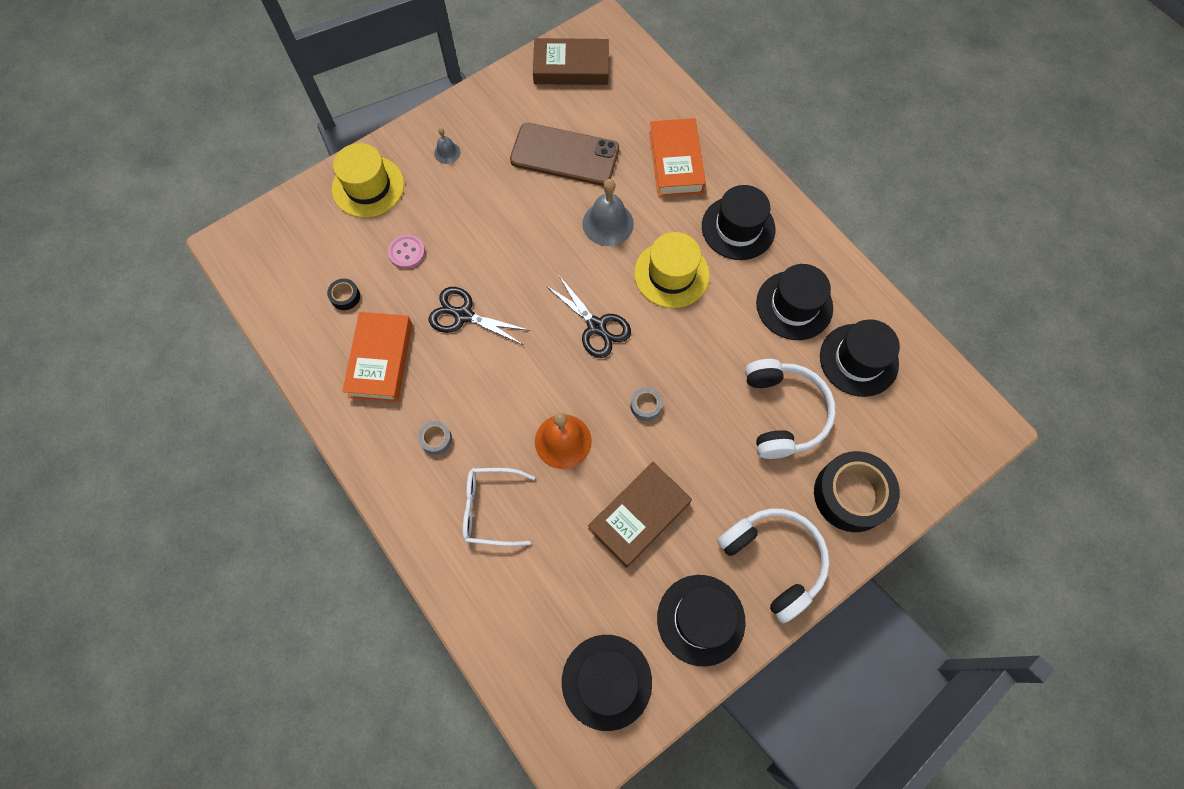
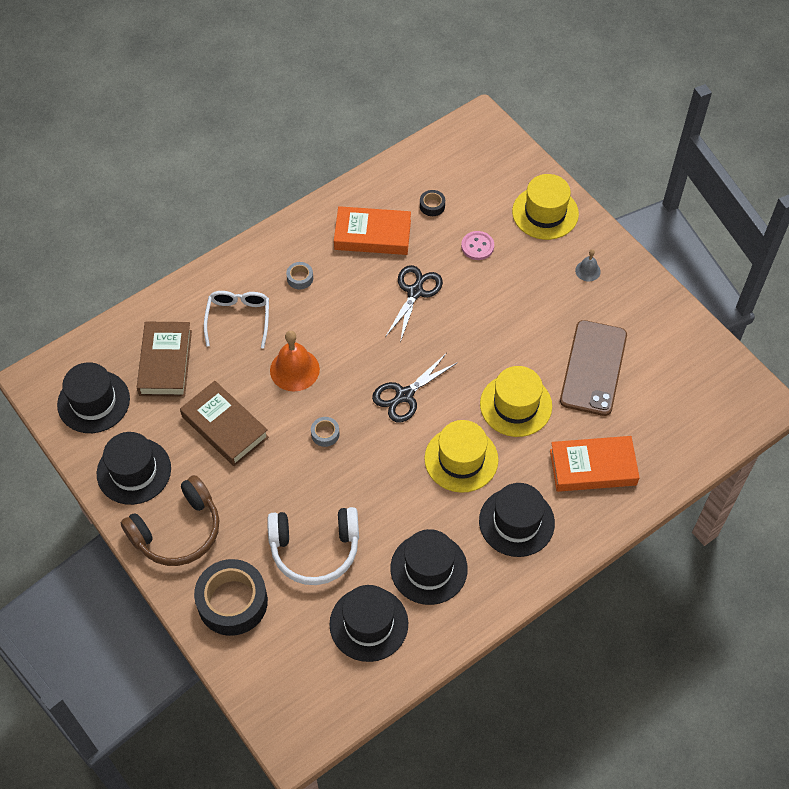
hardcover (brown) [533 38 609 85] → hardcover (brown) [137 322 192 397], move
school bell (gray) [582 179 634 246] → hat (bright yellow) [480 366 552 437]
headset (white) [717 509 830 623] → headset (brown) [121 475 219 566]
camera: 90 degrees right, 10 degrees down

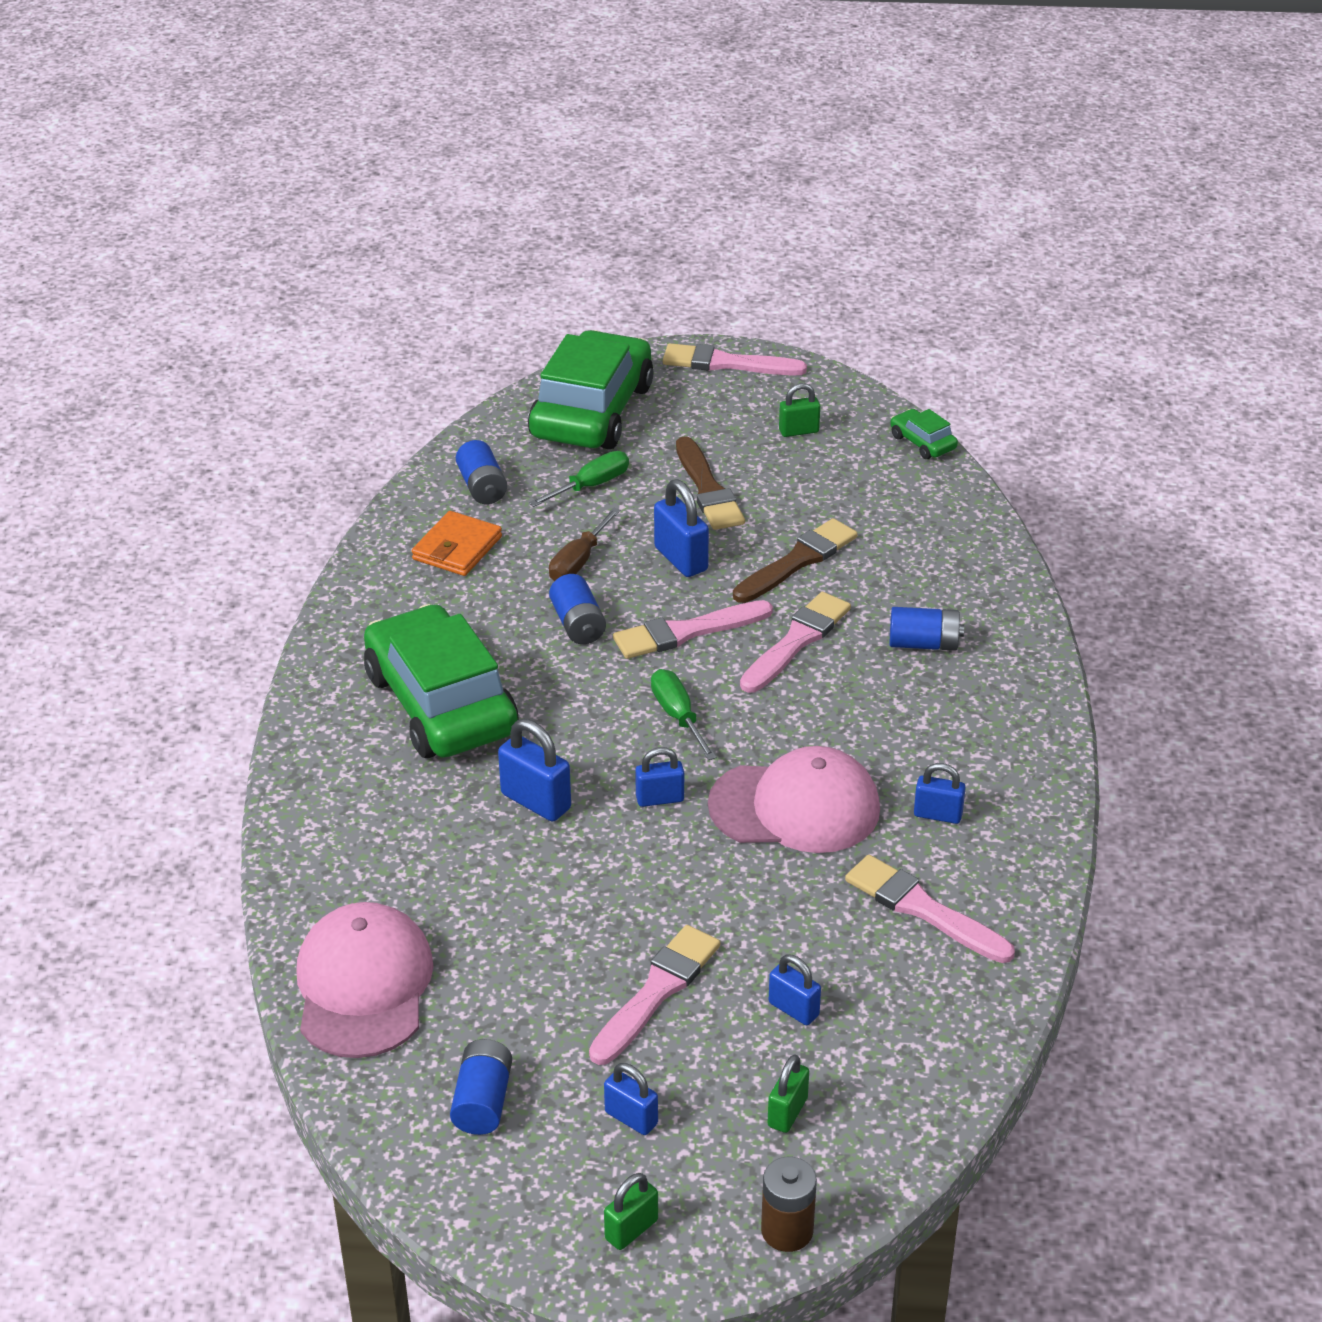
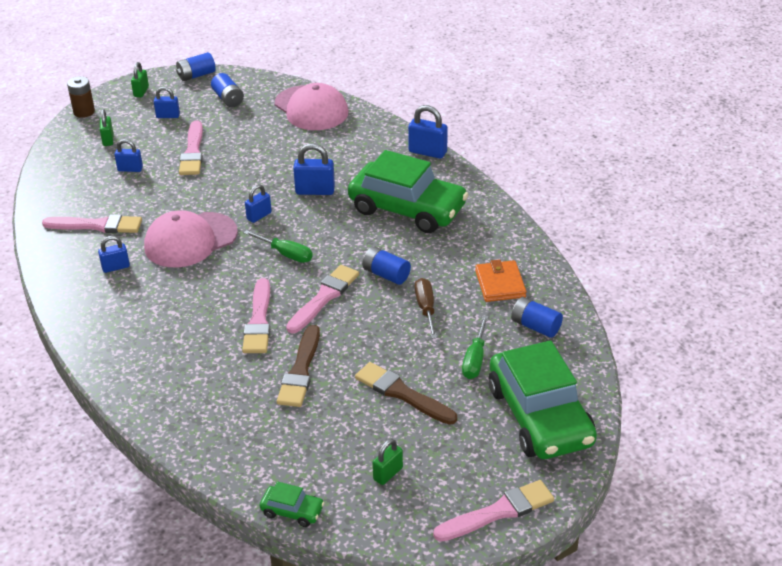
small lock (blue) [654 479 709 577] → small lock (blue) [408 105 448 159], move
power cell (blue) [890 607 964 651] → power cell (blue) [176 52 216 81], move
camera: 145 degrees right, 0 degrees up

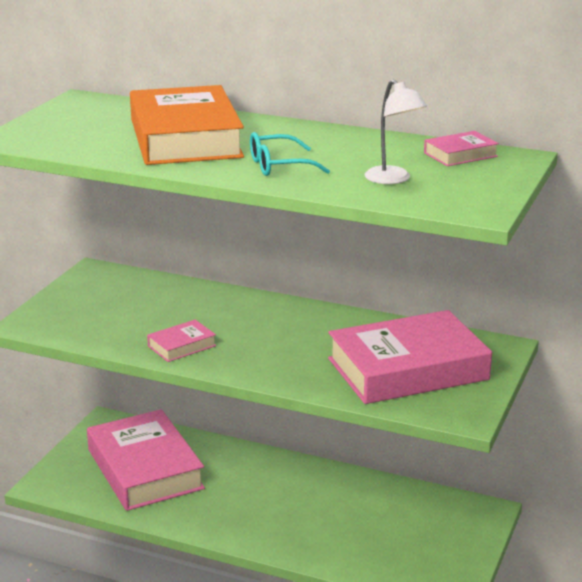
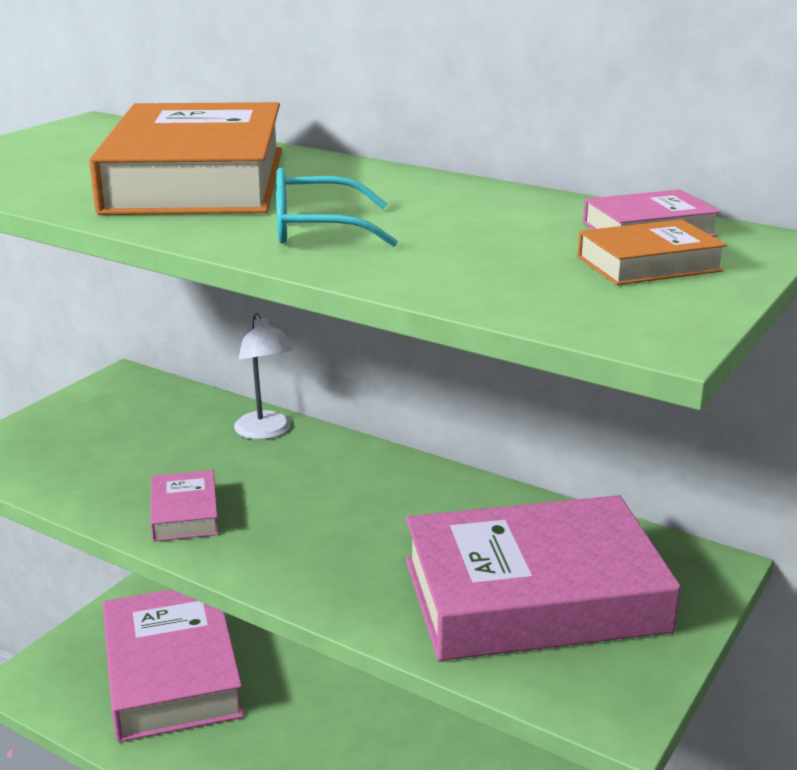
hardcover (pink) [147 320 216 362] → hardcover (pink) [150 470 219 541], 75 degrees counterclockwise
reading lamp (white) [365 79 427 184] → reading lamp (white) [234 313 294 440], move
- → hardcover (bright orange) [577 219 727 285]
camera: 10 degrees right, 0 degrees up

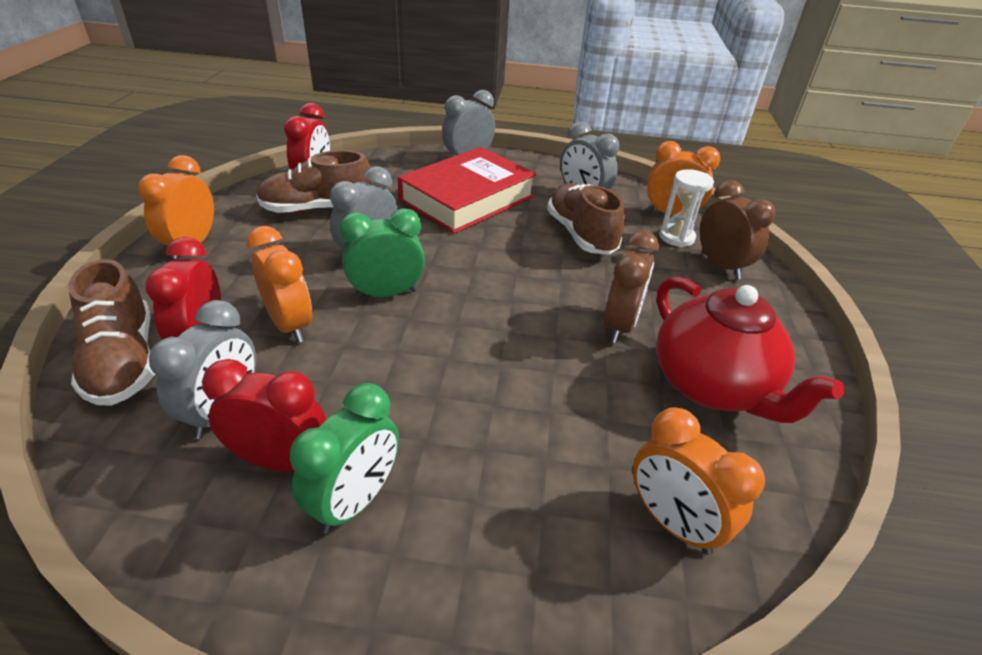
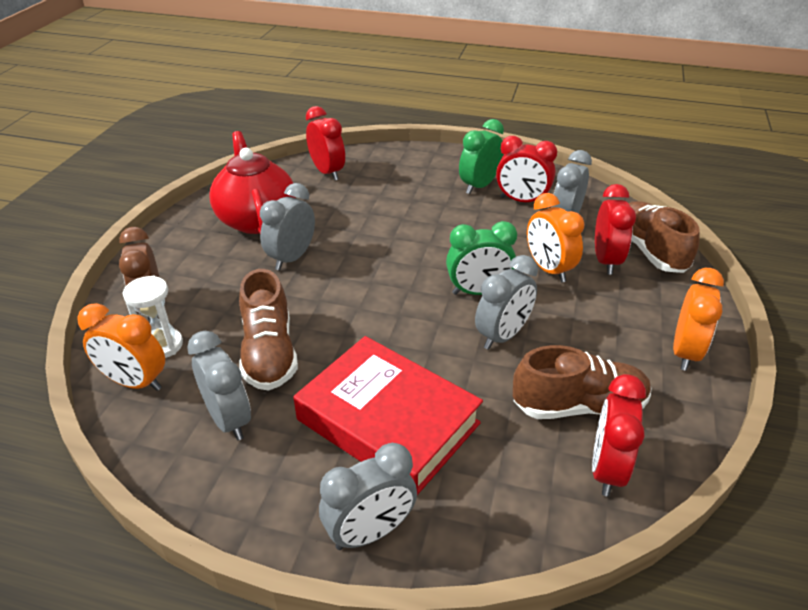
hardcover (scarlet) [398 147 537 234] → hardcover (scarlet) [294 336 483 495], 75 degrees clockwise
bedside clock (brown) [604 230 659 343] → bedside clock (gray) [260 183 315 270]
bedside clock (bright orange) [633 407 765 555] → bedside clock (scarlet) [306 106 345 180]
camera: 170 degrees left, 0 degrees up

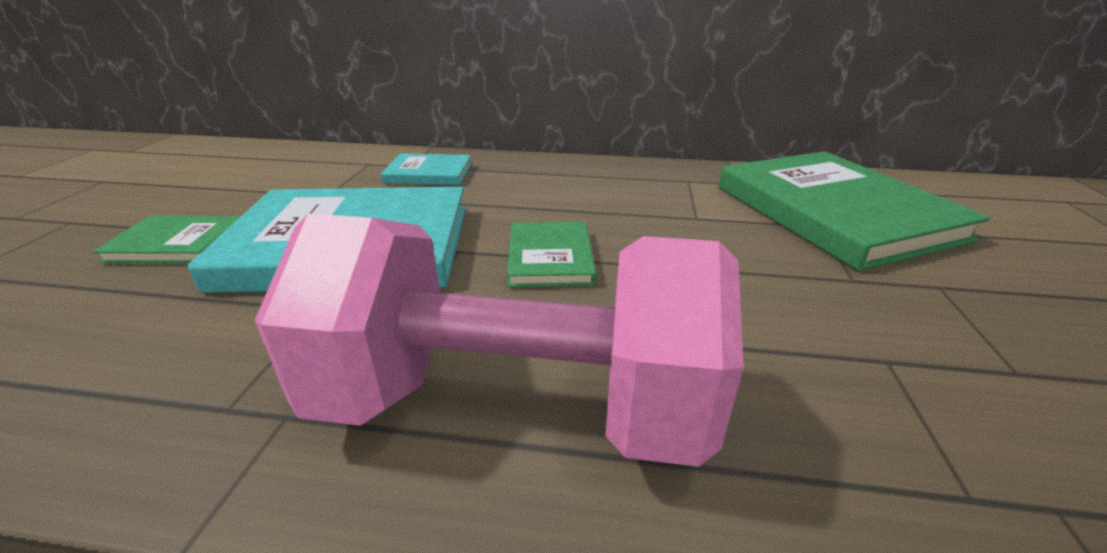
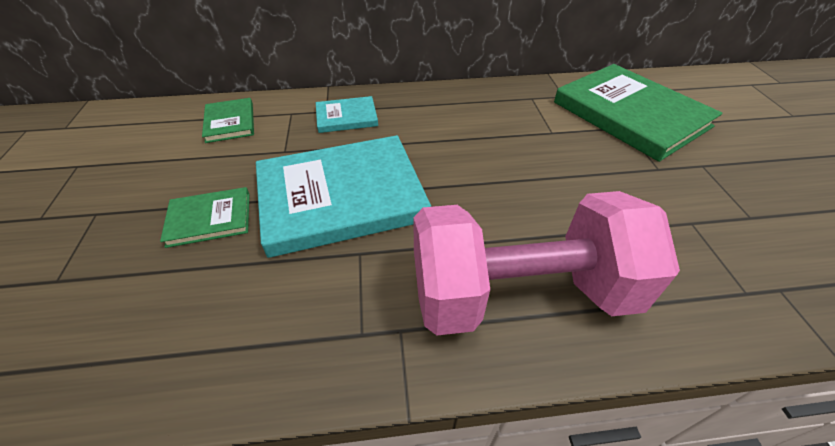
hardcover (emerald) [507 222 596 287] → hardcover (emerald) [202 98 254 143], move
camera: 15 degrees left, 15 degrees up

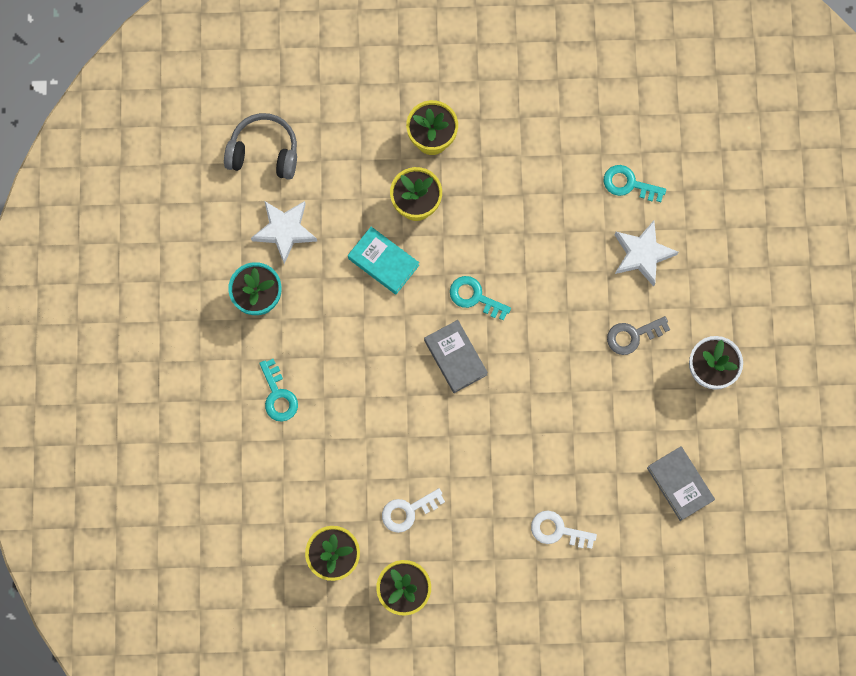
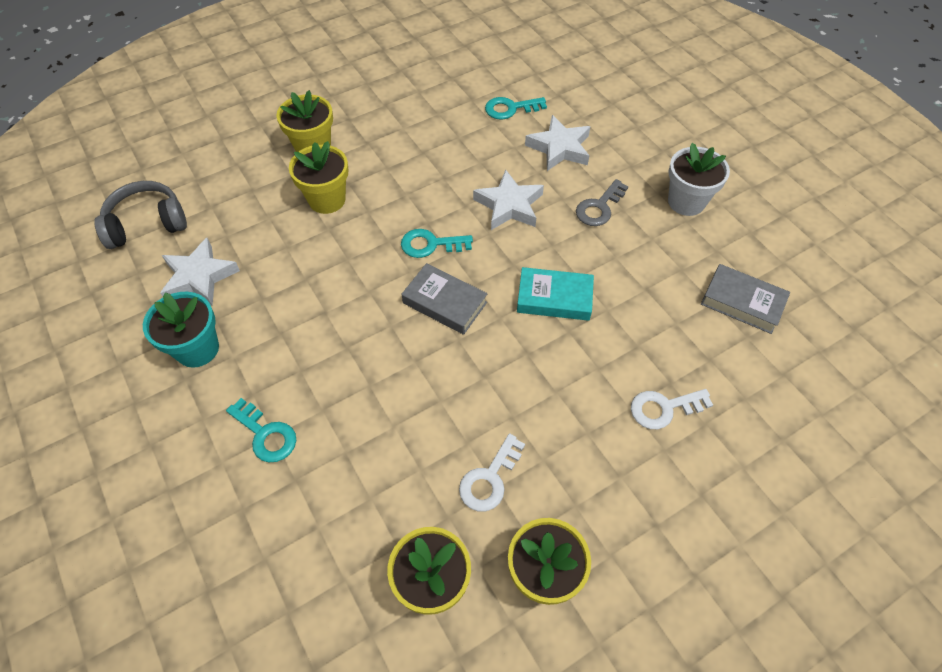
hardcover (teal) [348 227 419 295] → hardcover (teal) [517 267 594 321], move
- → star (white) [473 169 544 230]
camera: 30 degrees left, 20 degrees down

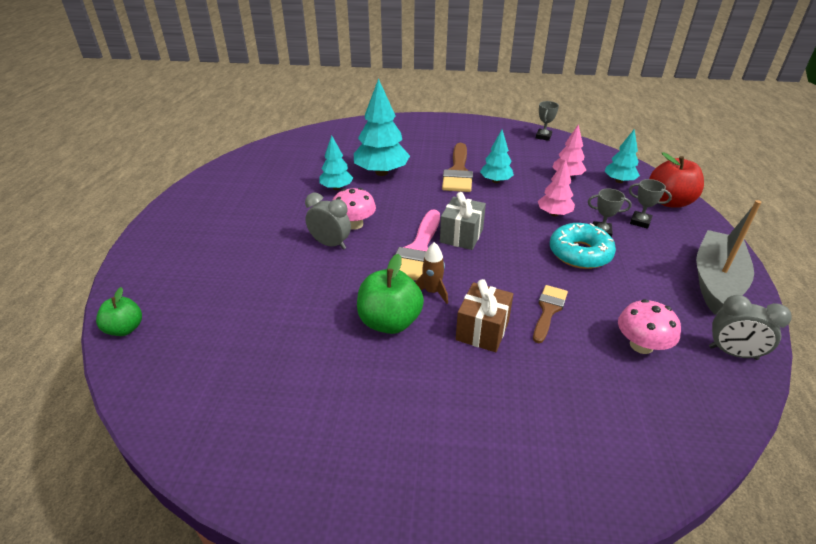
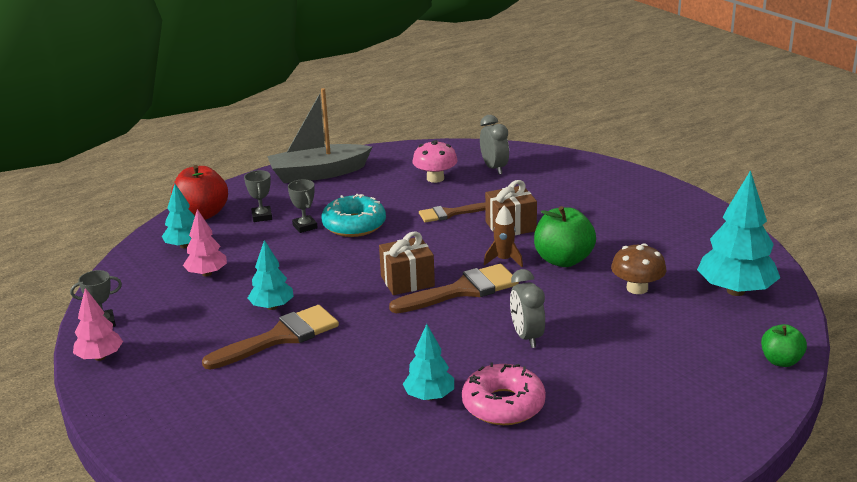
fungus (pink) [333 188 376 230] → -
tree (teal) [354 78 410 176] → tree (teal) [697 170 780 296], move
paint brush (pink) [395 210 440 281] → paint brush (brown) [389 264 519 313]
gift (gray) [440 192 486 250] → gift (brown) [379 231 435 295]
tree (pink) [538 159 575 216] → tree (pink) [73 288 123 361], move
bedside clock (gray) [709 295 792 360] → bedside clock (gray) [480 115 509 175], move
- → glazed donut (pink) [462 362 546 425]
- → fungus (brown) [611 243 666 294]
camera: 130 degrees left, 10 degrees down

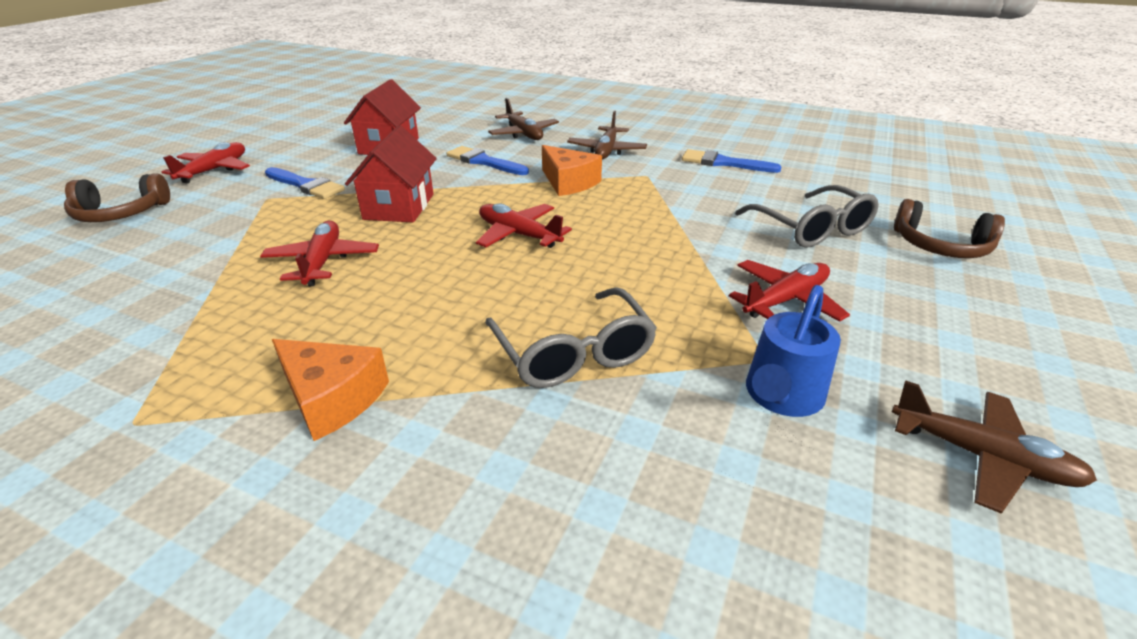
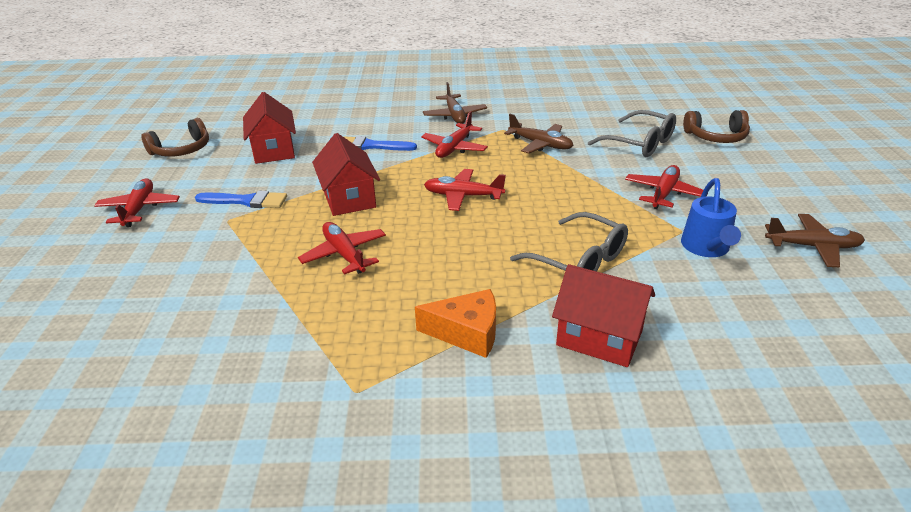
headset (brown) [64 173 170 222] → headset (brown) [141 118 209 157], move
plane (brown) [488 98 559 140] → plane (brown) [504 114 573 154], move
cheese wedge (bright orange) [542 145 602 196] → plane (scarlet) [421 111 488 158]
paint brush (blue) [682 149 782 173] → -
- → toy house (scarlet) [552 264 655 367]
camera: 25 degrees left, 0 degrees up

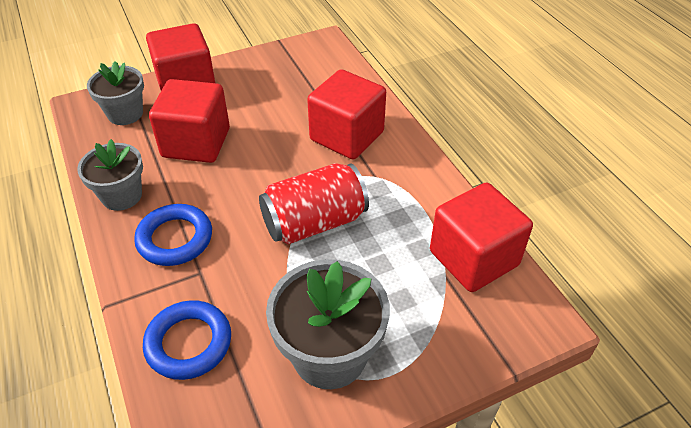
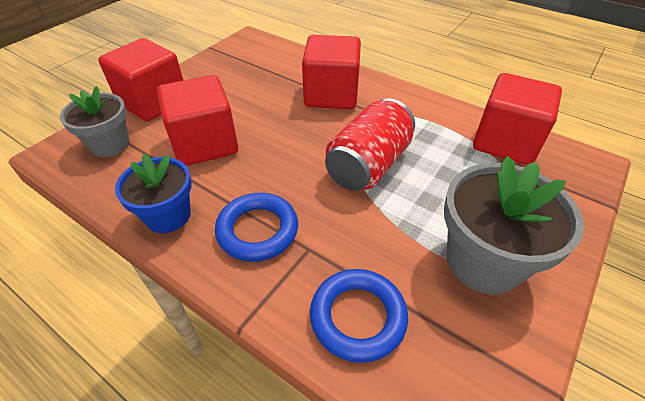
plant pot (gray) [77 139 143 211] → plant pot (blue) [115 153 192 233]
camera: 30 degrees left, 0 degrees up

